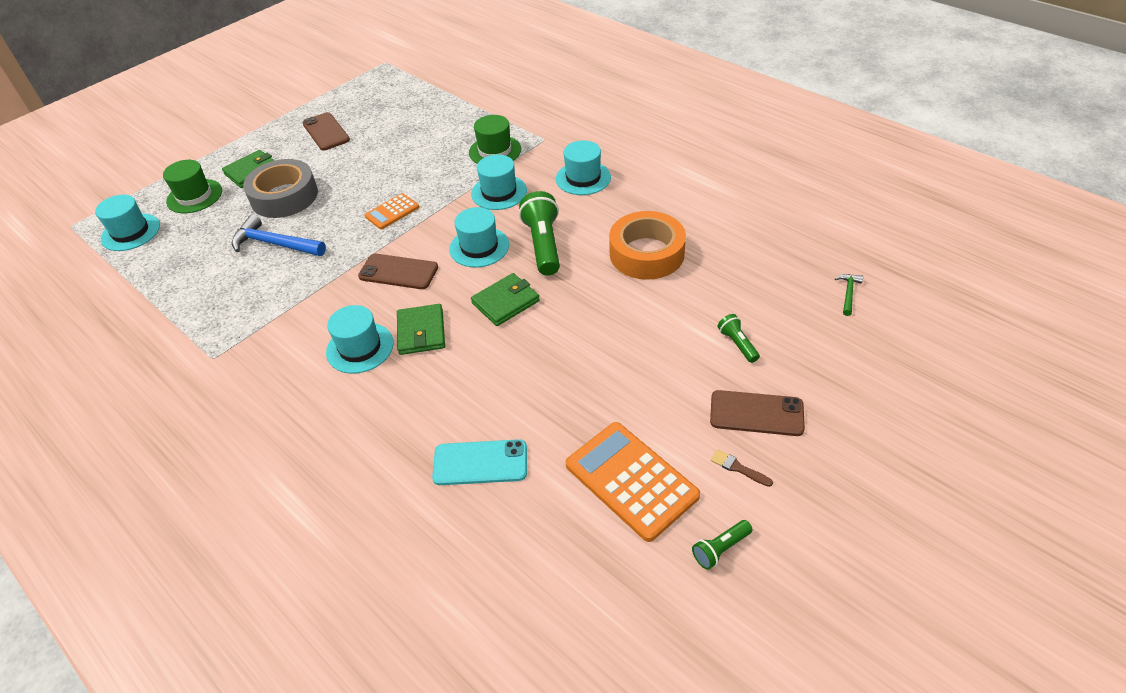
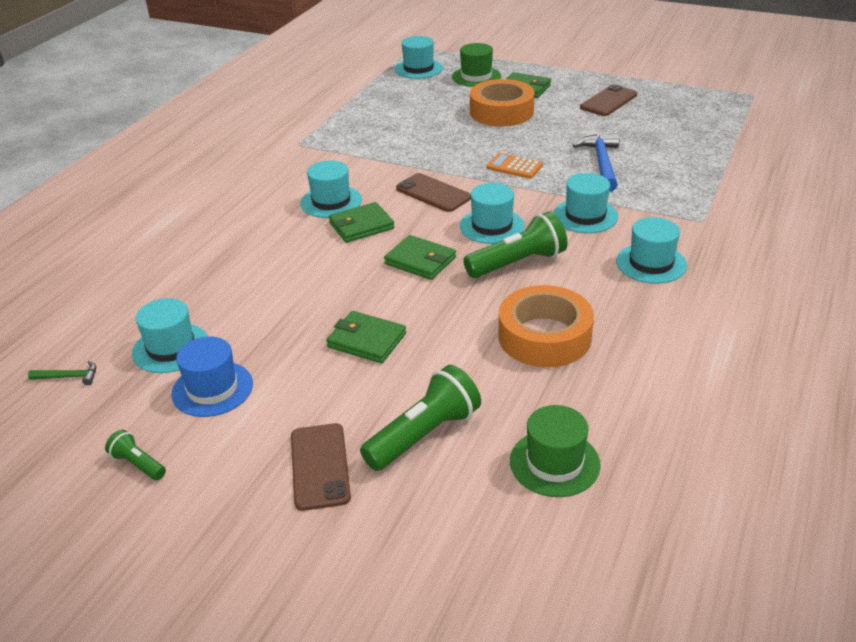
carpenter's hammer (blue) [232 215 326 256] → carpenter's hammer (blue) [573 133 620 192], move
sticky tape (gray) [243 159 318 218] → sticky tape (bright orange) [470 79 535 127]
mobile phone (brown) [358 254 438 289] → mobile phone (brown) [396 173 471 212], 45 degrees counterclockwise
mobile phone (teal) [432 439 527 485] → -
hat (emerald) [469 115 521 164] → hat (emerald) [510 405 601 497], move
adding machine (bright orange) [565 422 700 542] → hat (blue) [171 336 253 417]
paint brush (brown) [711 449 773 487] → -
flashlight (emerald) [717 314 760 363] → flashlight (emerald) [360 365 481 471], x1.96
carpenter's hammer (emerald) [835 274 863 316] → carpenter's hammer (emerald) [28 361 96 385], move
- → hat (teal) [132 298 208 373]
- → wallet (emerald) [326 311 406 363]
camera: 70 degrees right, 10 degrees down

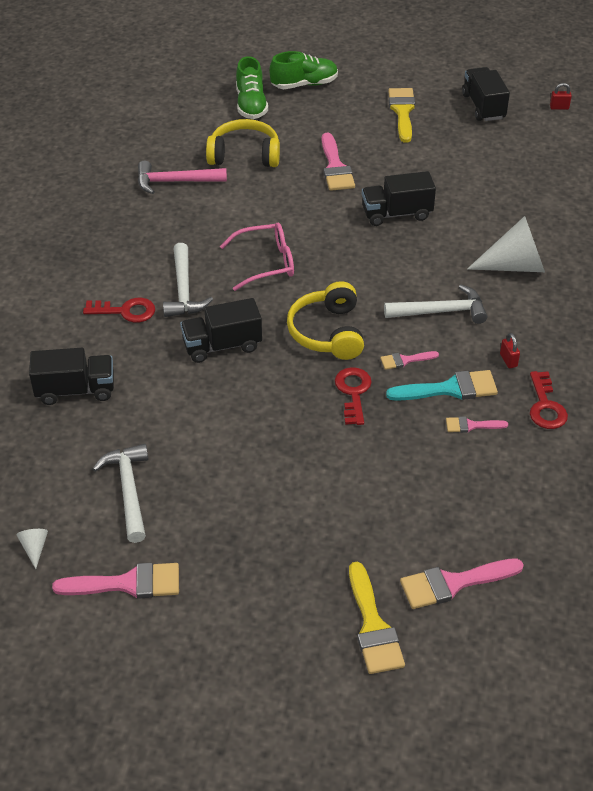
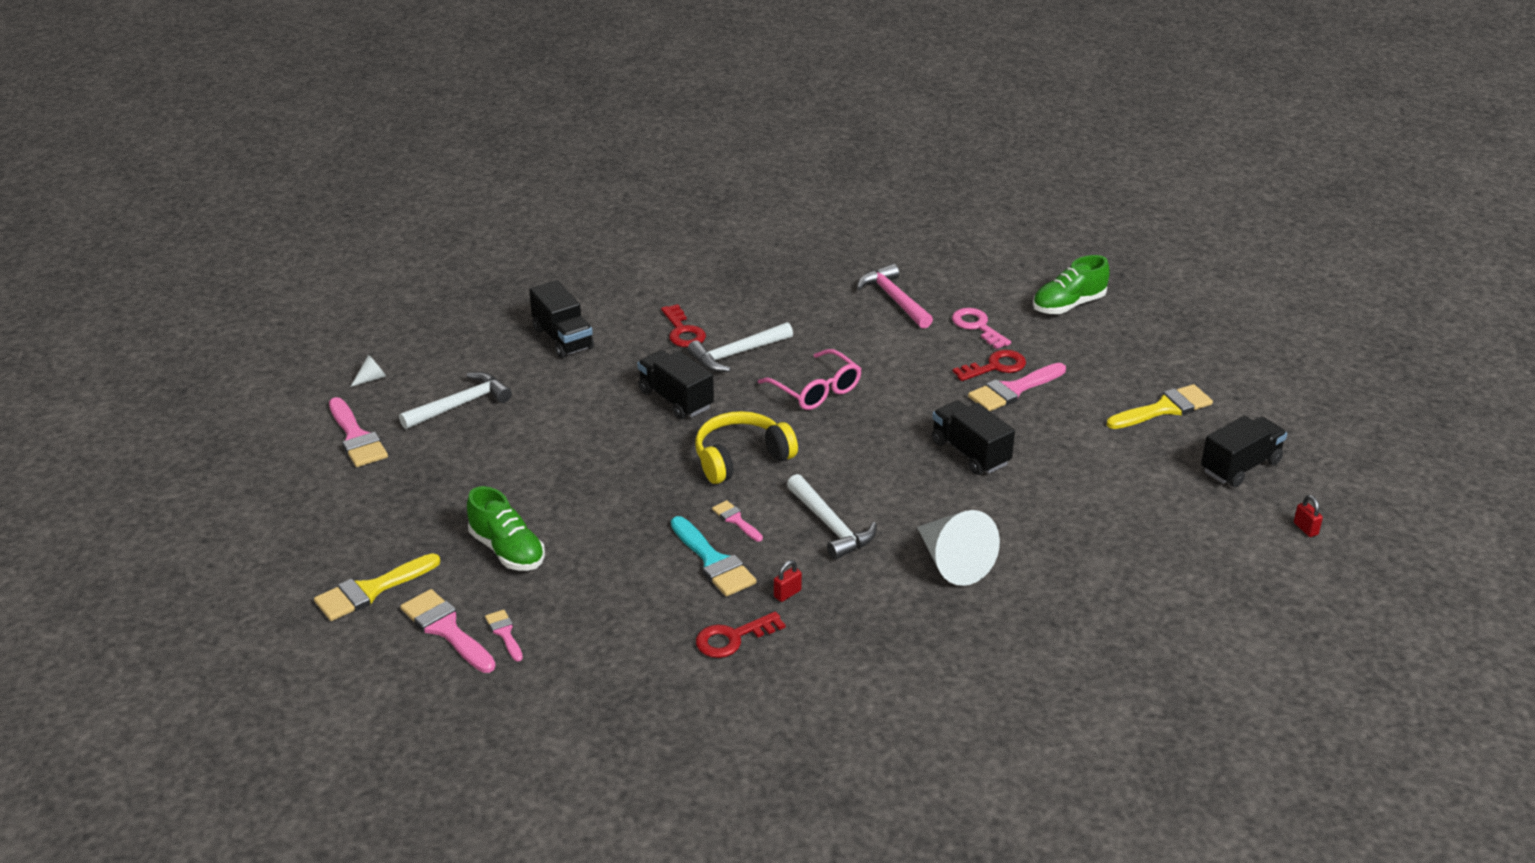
headset (bright yellow) [206 119 280 167] → latchkey (pink) [952 308 1011 349]
shoe (emerald) [269 51 338 89] → shoe (emerald) [467 486 545 571], move
latchkey (scarlet) [335 367 372 425] → latchkey (scarlet) [953 350 1026 381], move
paint brush (pink) [446 416 508 433] → paint brush (pink) [485 610 523 661], move
camera: 65 degrees right, 10 degrees down

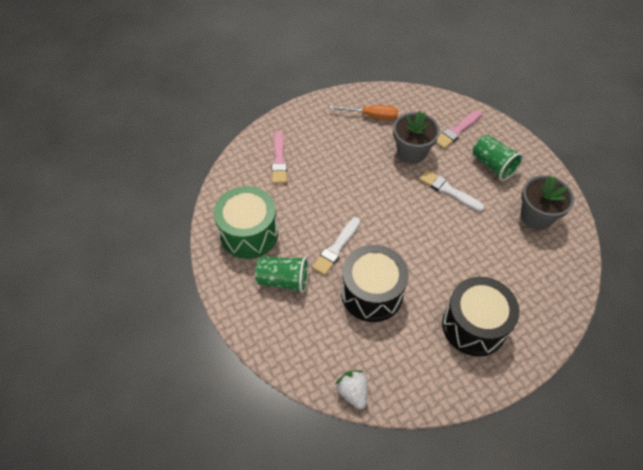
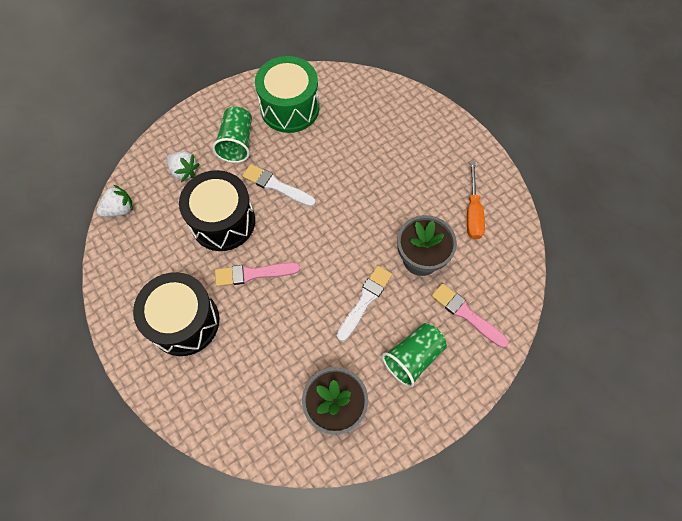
paint brush (pink) [272 131 287 184] → paint brush (pink) [215 262 300 286], move
- → toy strawberry (white) [166 151 199 182]
camera: 85 degrees right, 10 degrees up

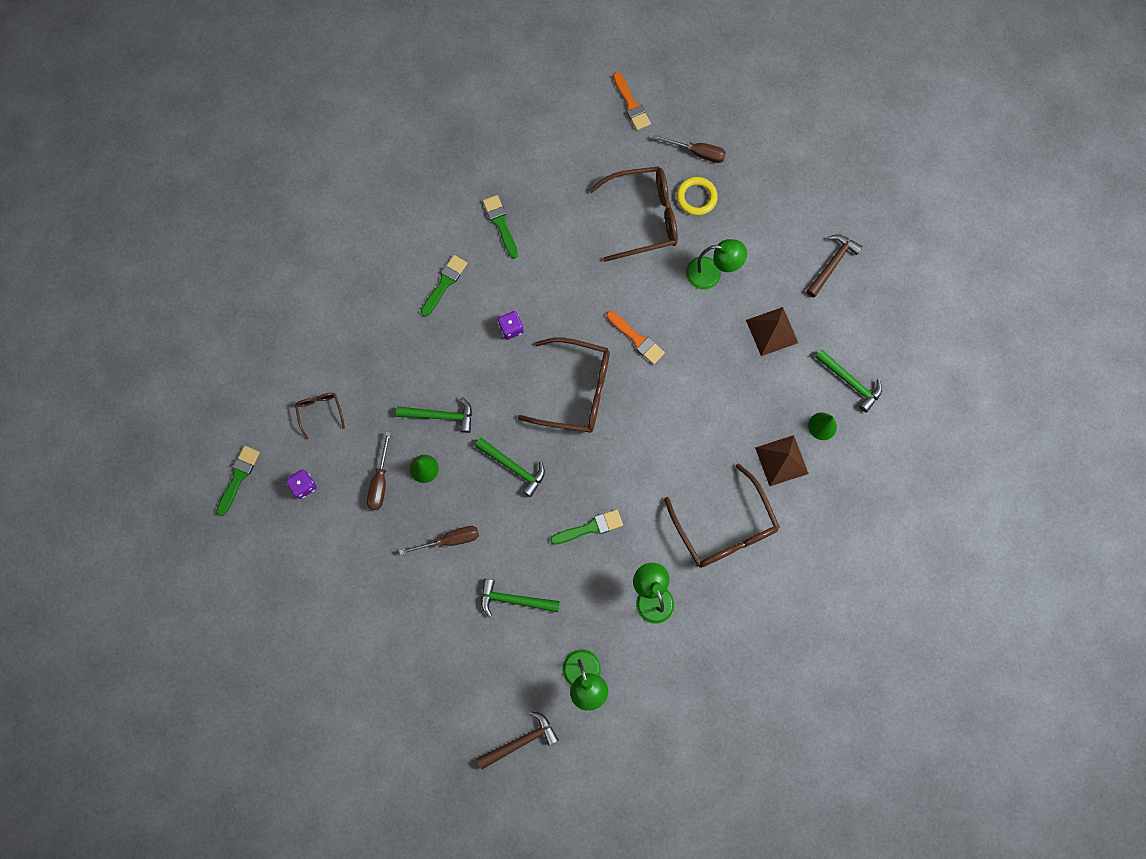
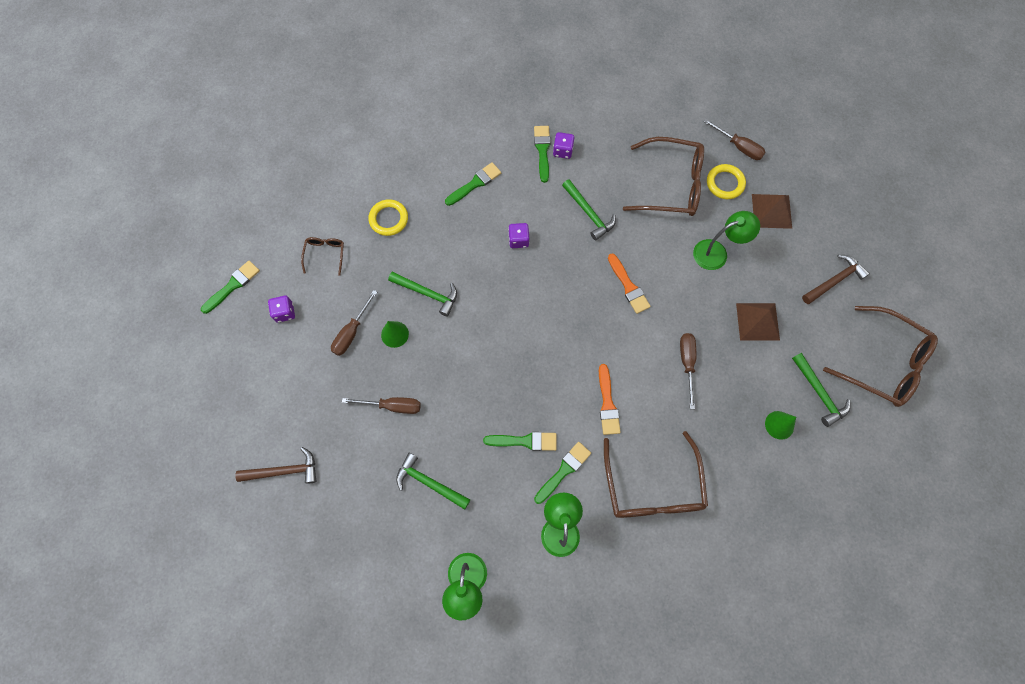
carpenter's hammer (emerald) [475 438 545 497] → carpenter's hammer (emerald) [562 179 616 240], move
carpenter's hammer (brown) [477 711 559 769] → carpenter's hammer (brown) [235 447 317 483], move
eyeglasses (brown) [518 337 610 433] → eyeglasses (brown) [823 306 938 407], move
paint brush (bright orange) [613 72 651 130] → paint brush (bright orange) [599 364 621 435], move
reading lamp (emerald) [686 239 747 290] → reading lamp (emerald) [693 211 760 270], 45 degrees counterclockwise
pyramid shape (brown) [755 435 809 486] → pyramid shape (brown) [752 194 792 229], move
- → hoop (bright yellow) [368 199 408 236]
- → paint brush (emerald) [534 442 591 504]
- → die (purple) [553 132 574 159]
- → screwdriver (brown) [680 333 696 409]
camera: 20 degrees right, 5 degrees down

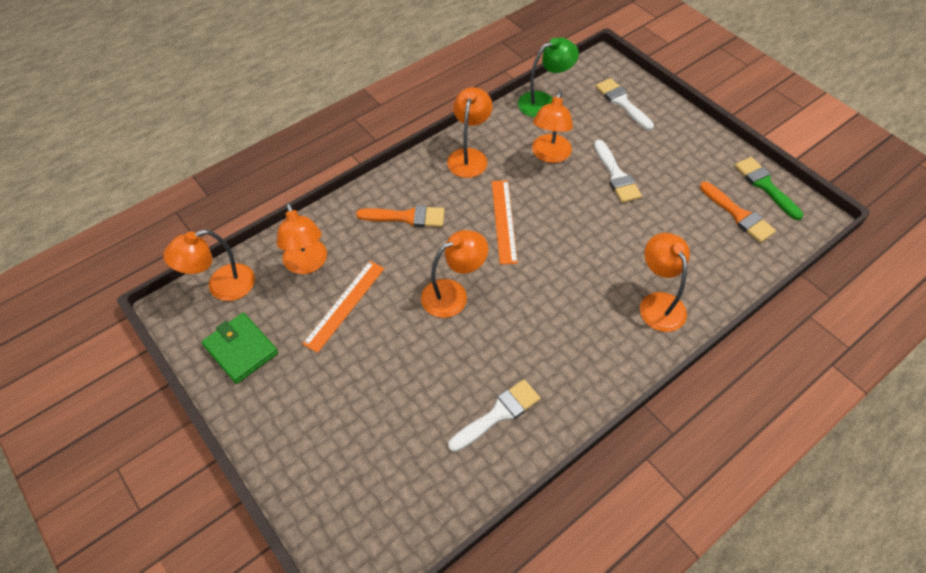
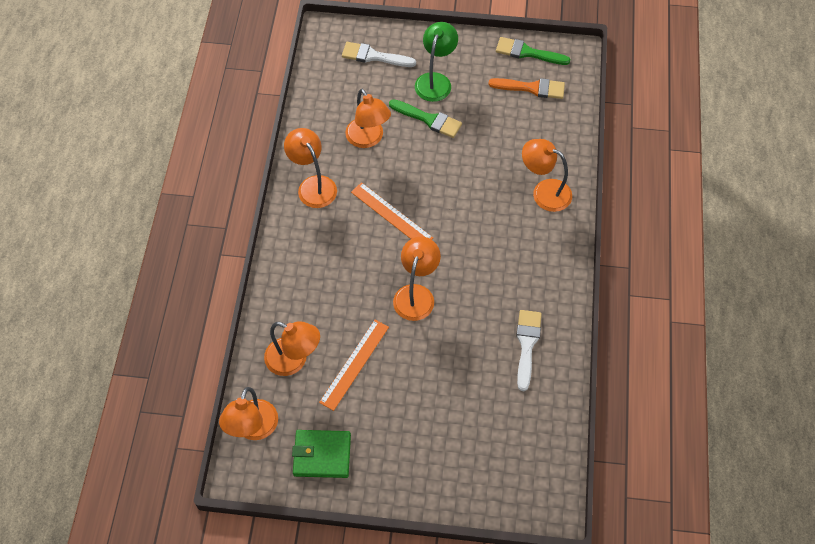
straightedge (bright orange) [302 261 385 353] → straightedge (bright orange) [319 320 389 411], 45 degrees clockwise
paint brush (bright orange) [356 205 445 227] → -
reading lamp (emerald) [518 37 579 117] → reading lamp (emerald) [415 22 458 102], move
paint brush (white) [594 140 642 203] → paint brush (emerald) [389 99 462 138]
camera: 45 degrees left, 5 degrees up

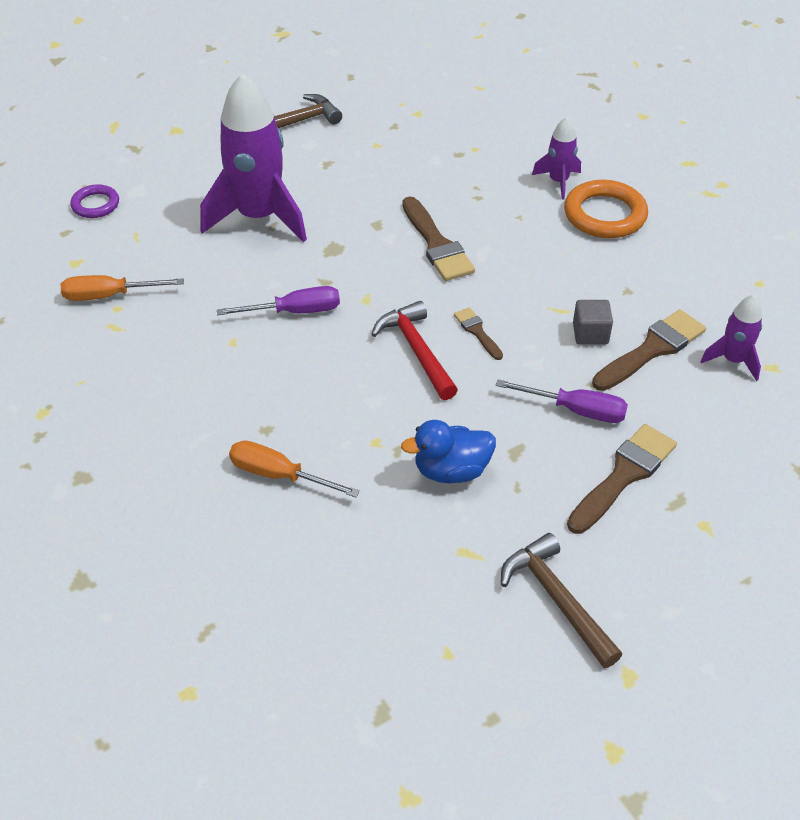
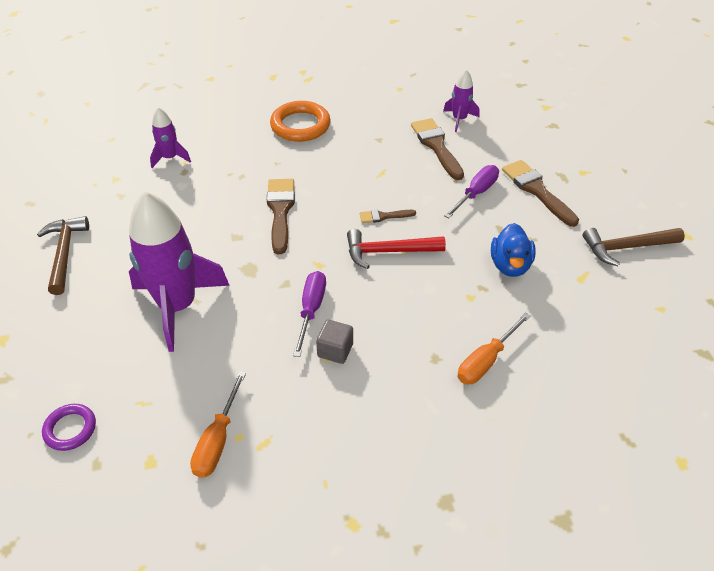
paint brush (brown) [402 197 475 281] → paint brush (brown) [267 179 295 254], 90 degrees counterclockwise
toy rocket (purple) [532 117 581 200] → toy rocket (purple) [150 107 191 168], move
cube (gray) [573 300 613 345] → cube (gray) [316 320 353 364], move
camera: 70 degrees left, 0 degrees up

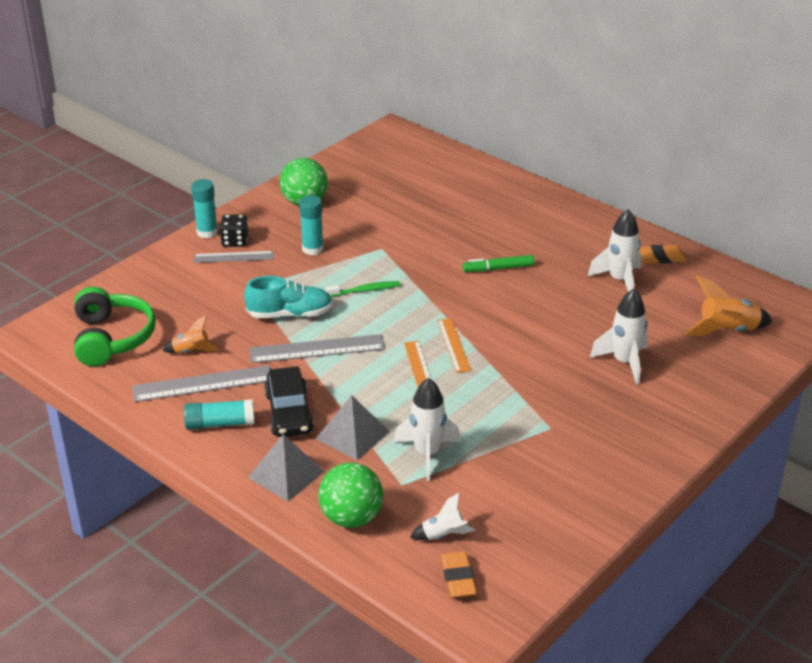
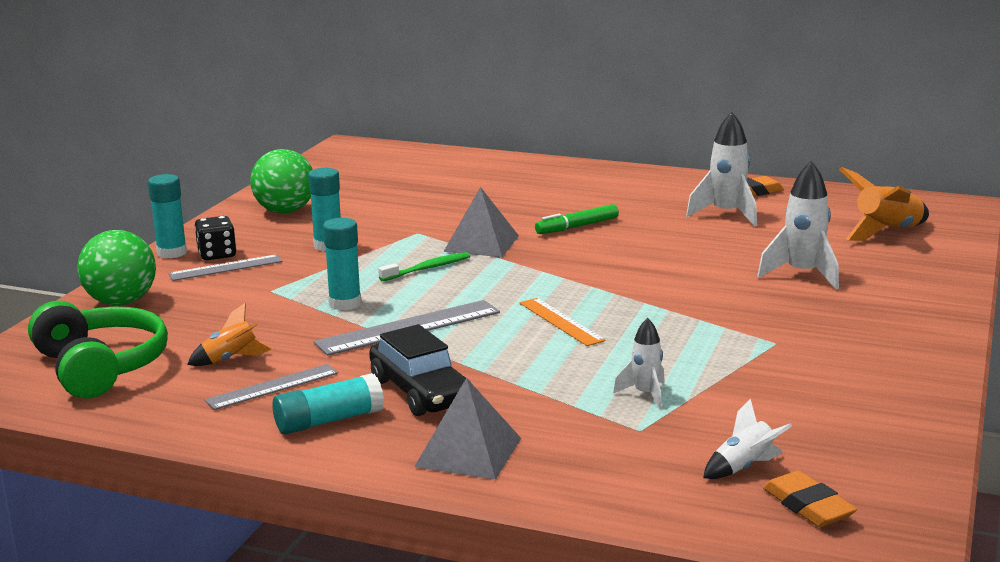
straightedge (gray) [133 365 271 402] → straightedge (gray) [205 364 338 410], x0.65
shoe (teal) [244 276 333 318] → glue (teal) [323 218 361 310]
pyramid shape (gray) [316 395 390 460] → pyramid shape (gray) [443 187 519 257], move
sphere (emerald) [318 463 383 528] → sphere (emerald) [77 230 156 306], move
toy rocket (white) [394 378 461 481] → toy rocket (white) [613 318 665 409], x0.59
straightedge (bright orange) [437 318 471 373] → -
camera: 20 degrees left, 15 degrees down

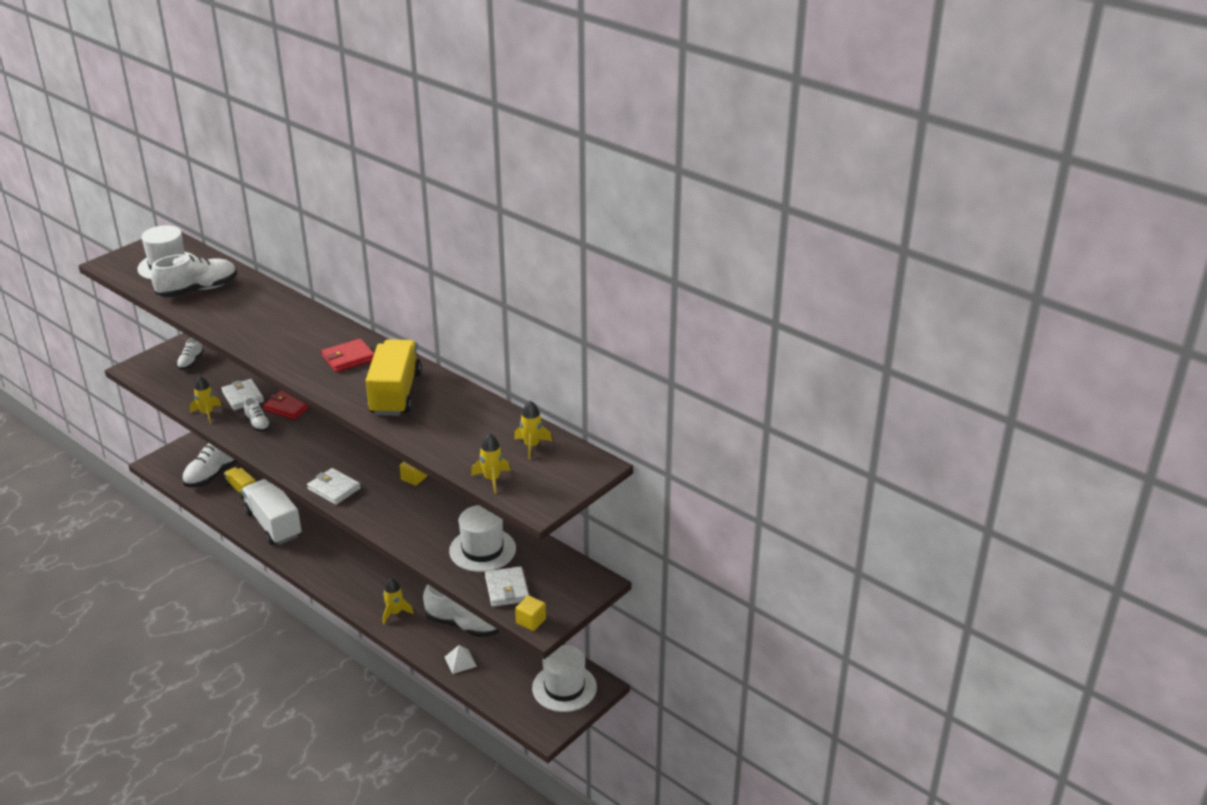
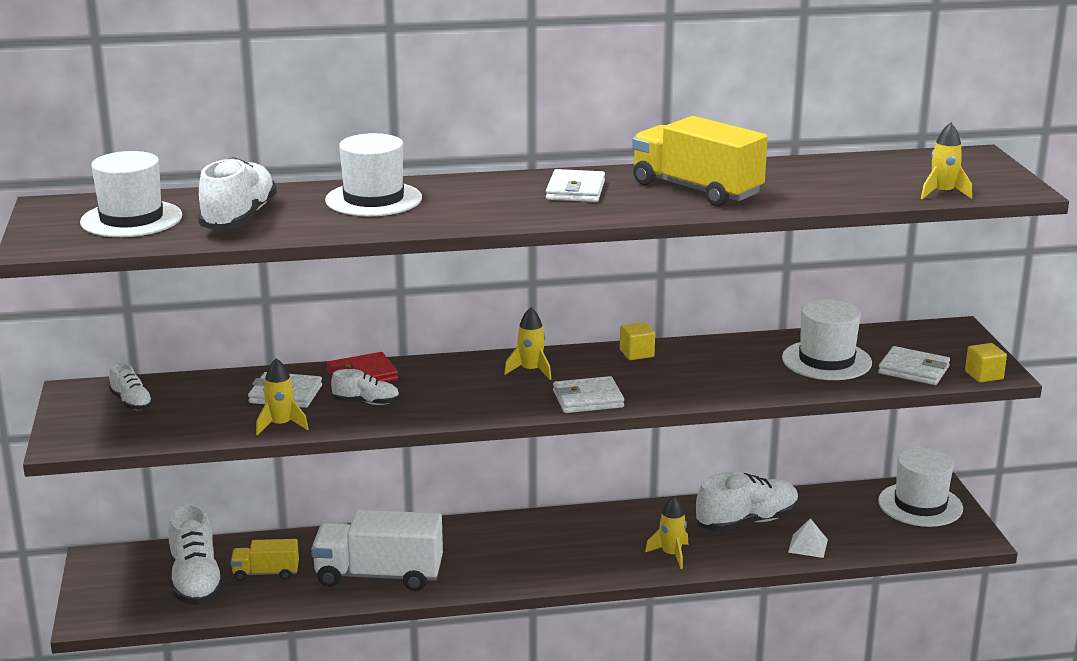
wallet (scarlet) [321 339 374 372] → wallet (white) [546 169 605 202]
toy rocket (bright yellow) [514 401 552 459] → toy rocket (bright yellow) [504 307 551 380], move
- → hat (white) [325 133 422 216]
camera: 50 degrees left, 10 degrees down

